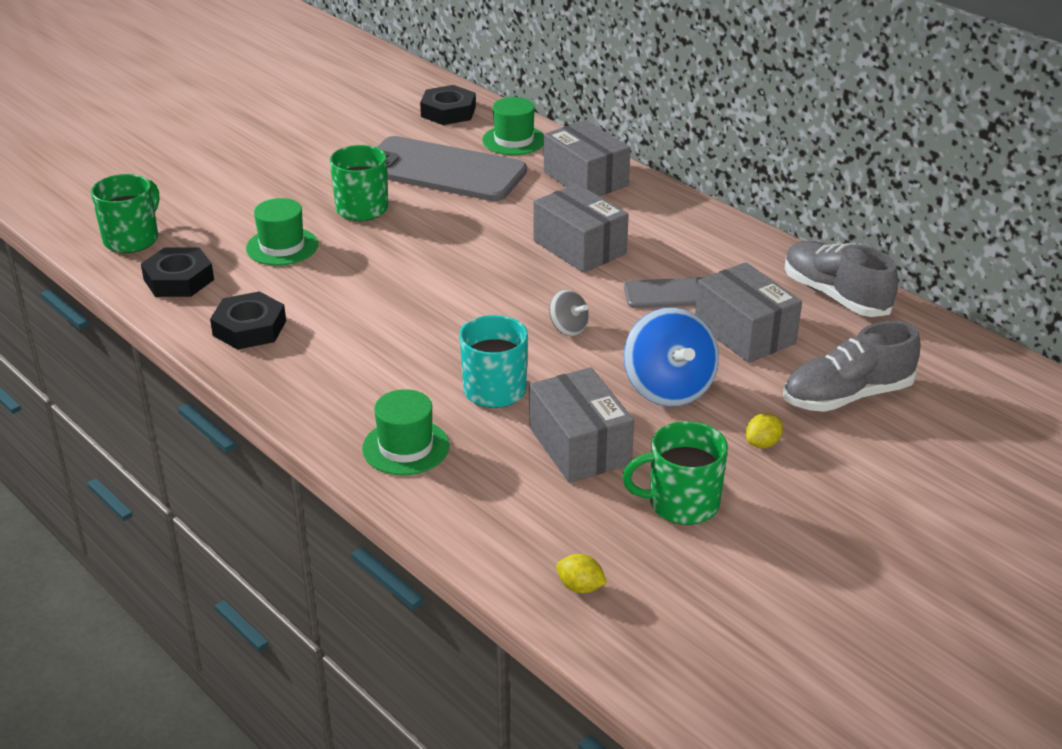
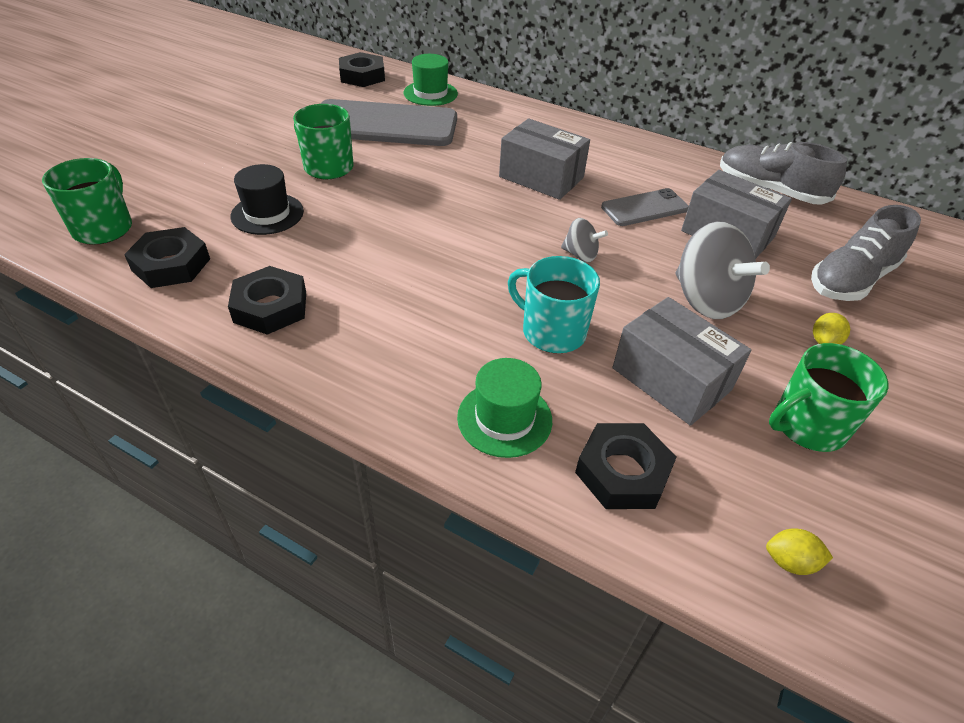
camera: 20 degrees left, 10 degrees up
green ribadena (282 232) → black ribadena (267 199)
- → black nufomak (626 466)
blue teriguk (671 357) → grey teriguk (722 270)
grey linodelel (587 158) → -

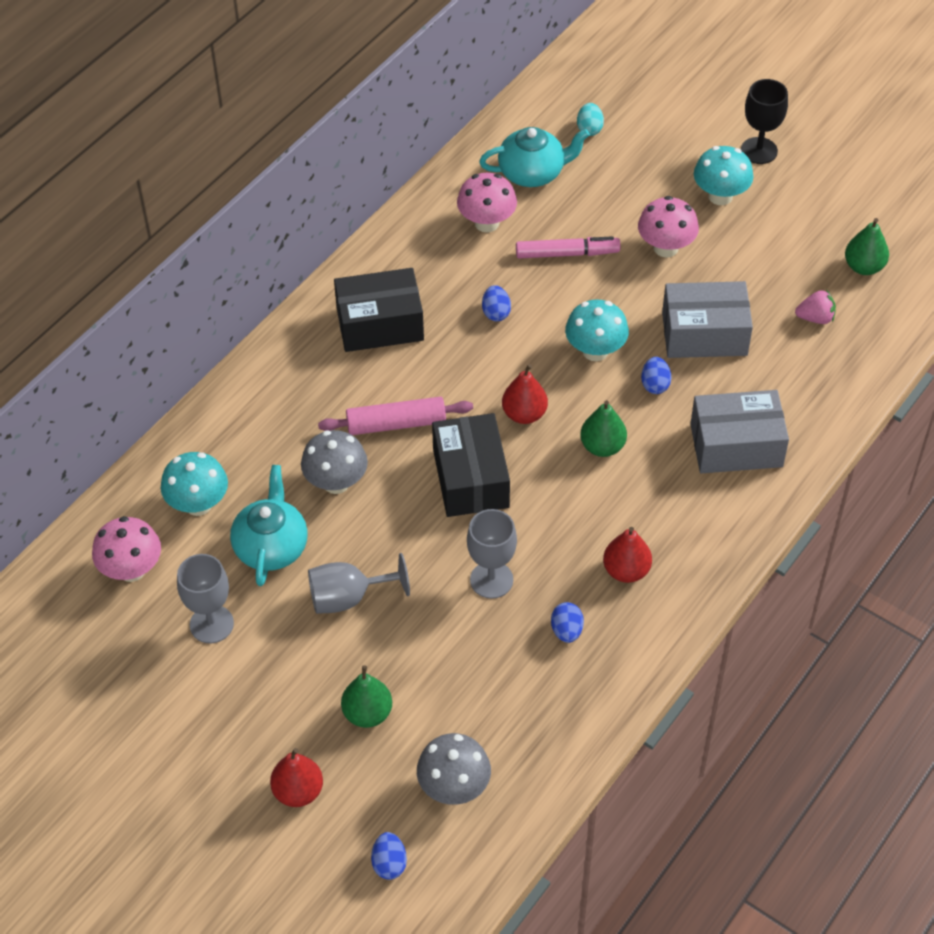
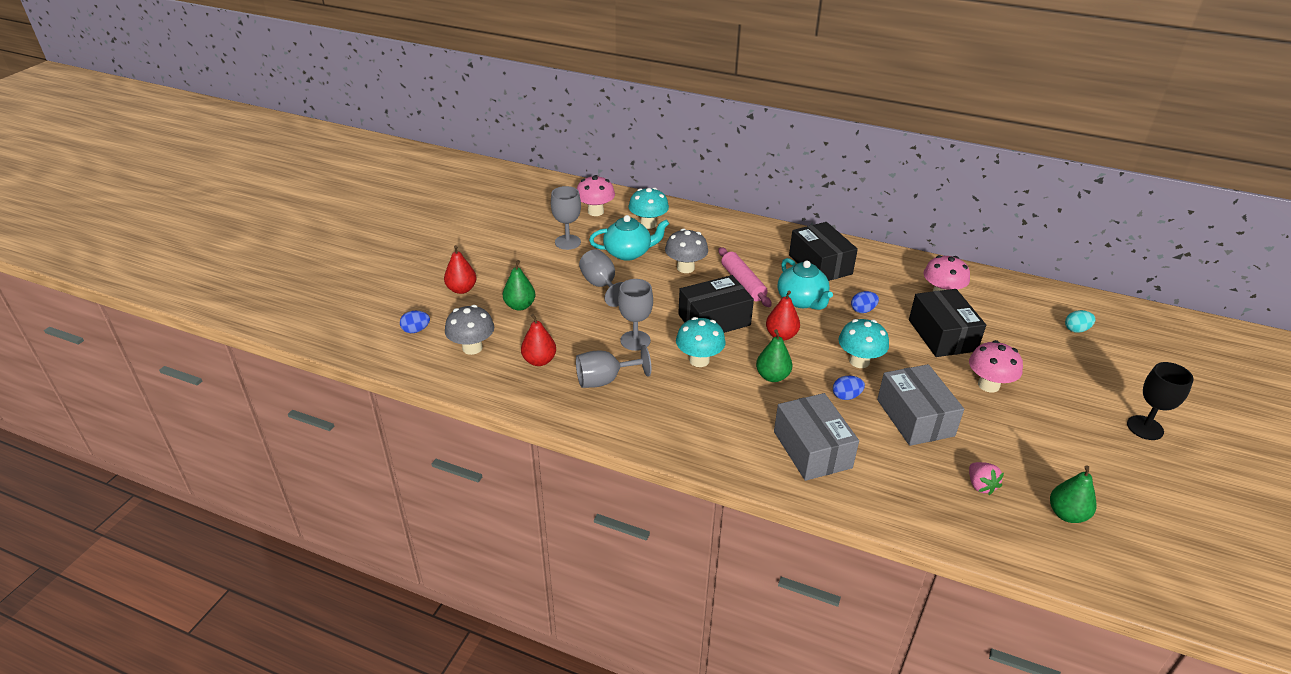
camera: 75 degrees right, 15 degrees down
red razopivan (627 555) → red razopivan (538 340), moved
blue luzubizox (567 622) → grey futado (613 366)
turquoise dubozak (724 175) → turquoise dubozak (701 342), moved
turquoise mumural (534 157) → turquoise mumural (805 284), moved
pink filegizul (568 247) → black linodelel (947 323)

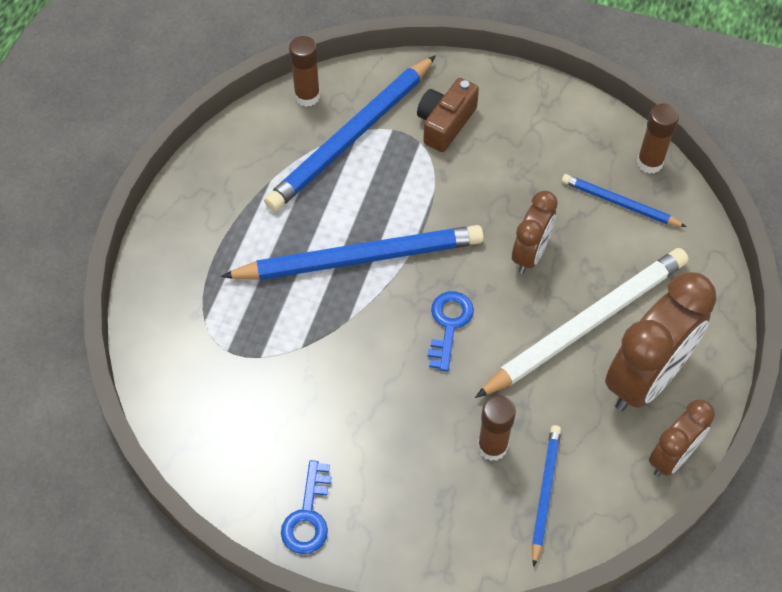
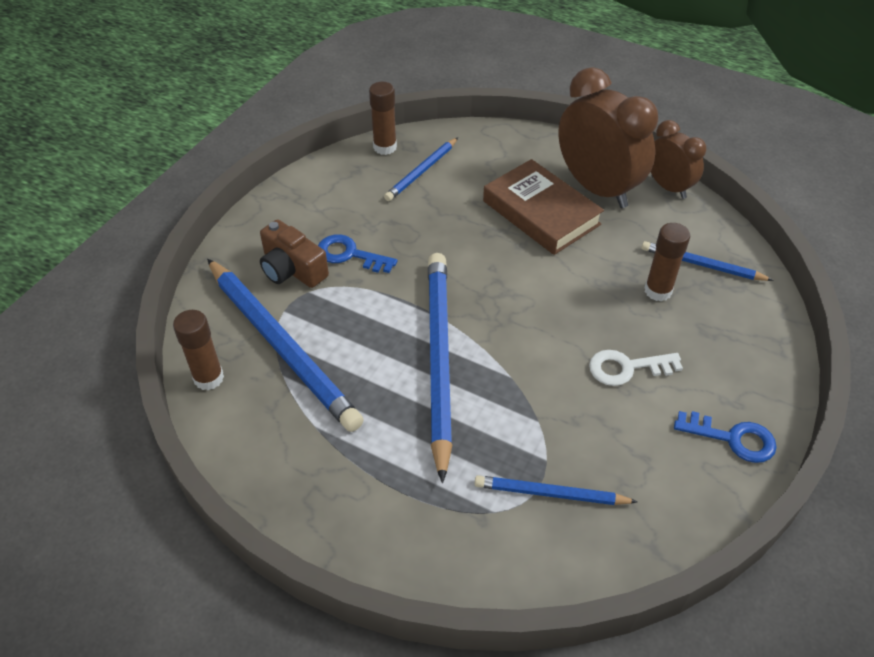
camera: 80 degrees left, 10 degrees down
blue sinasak (451 331) → blue sinasak (357 253), moved
- → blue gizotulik (556 490)
white gizotulik (581 323) → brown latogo (543 207)
- → white sinasak (636 368)
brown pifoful (535 232) → -

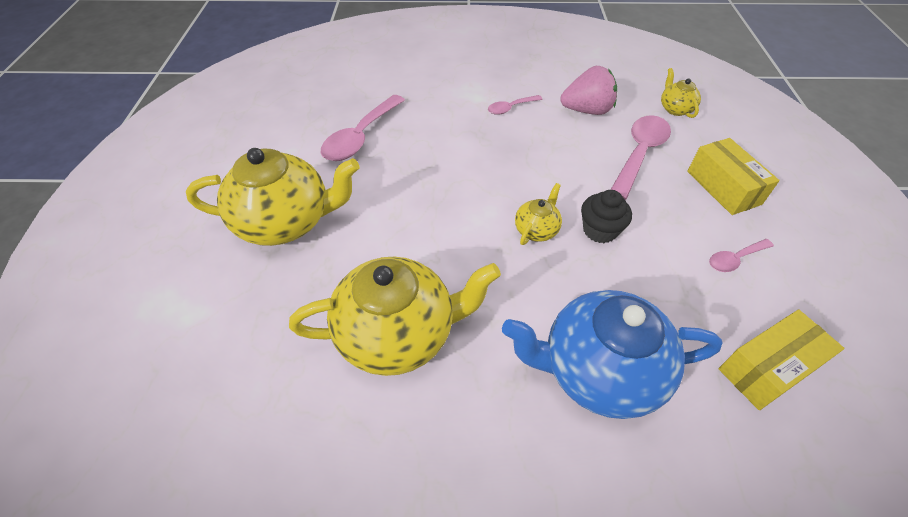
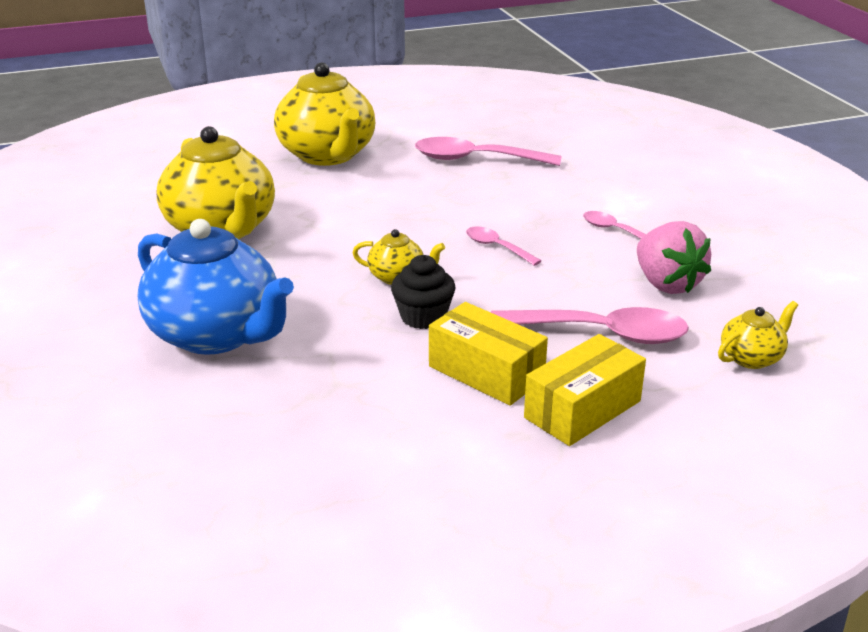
camera: 70 degrees right, 20 degrees down
blue mumural (612 354) → blue mumural (215 287), 150 degrees clockwise
yellow linodelel (782 359) → yellow linodelel (488 354), moved
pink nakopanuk (741 255) → pink nakopanuk (503 246), moved

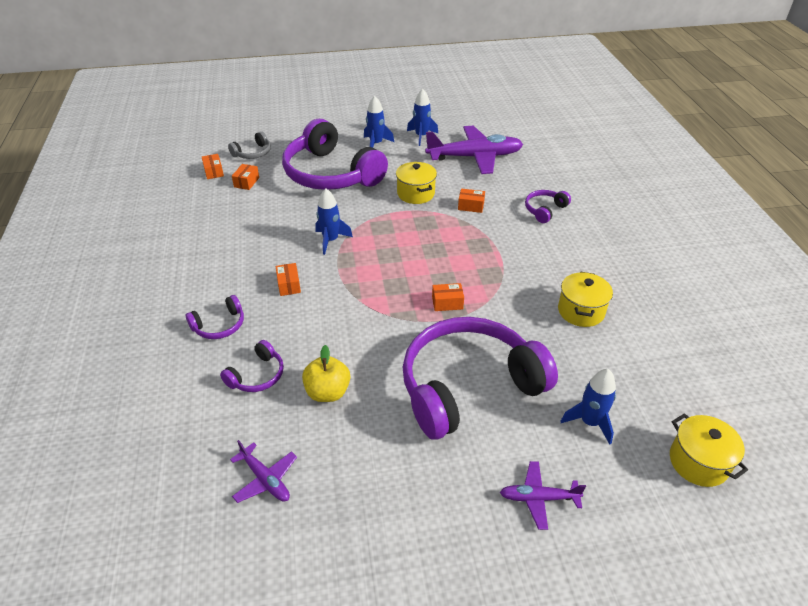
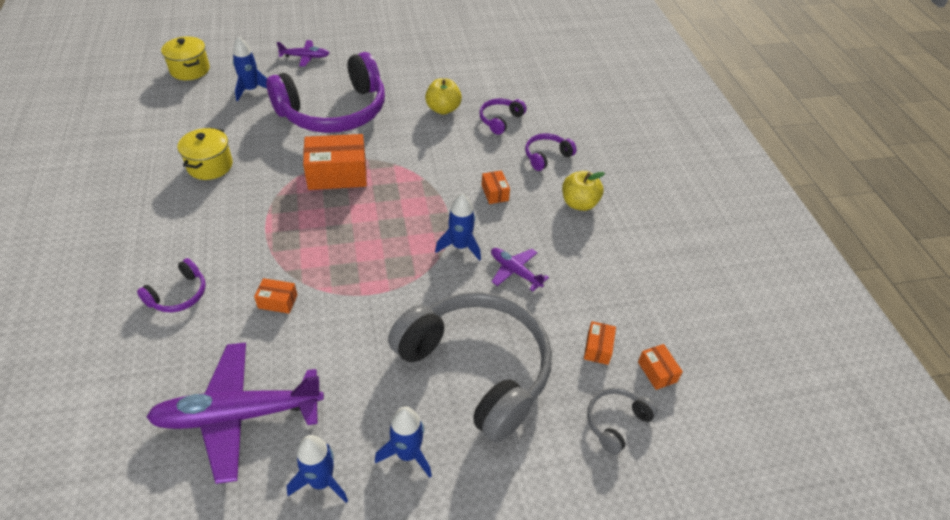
camera: 175 degrees right, 5 degrees up
orange linodelel (448 297) → orange linodelel (335 162), x2.05
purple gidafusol (335 154) → grey gidafusol (470 367)
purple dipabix (263 471) → purple dipabix (520 269), moved
- → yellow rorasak (583 191)
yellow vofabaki (416 183) → -

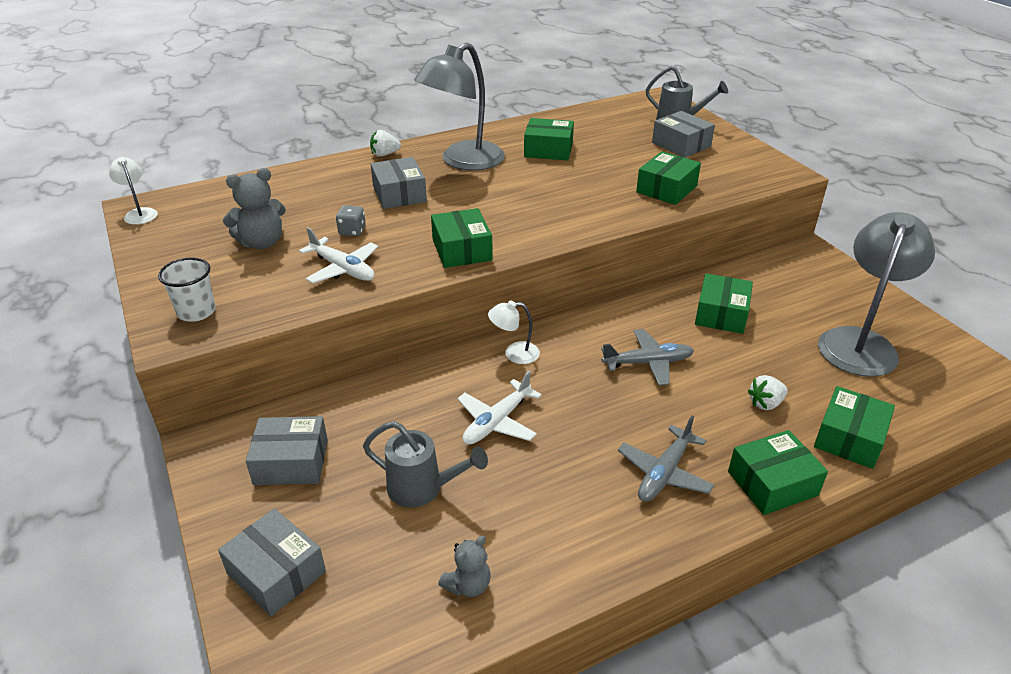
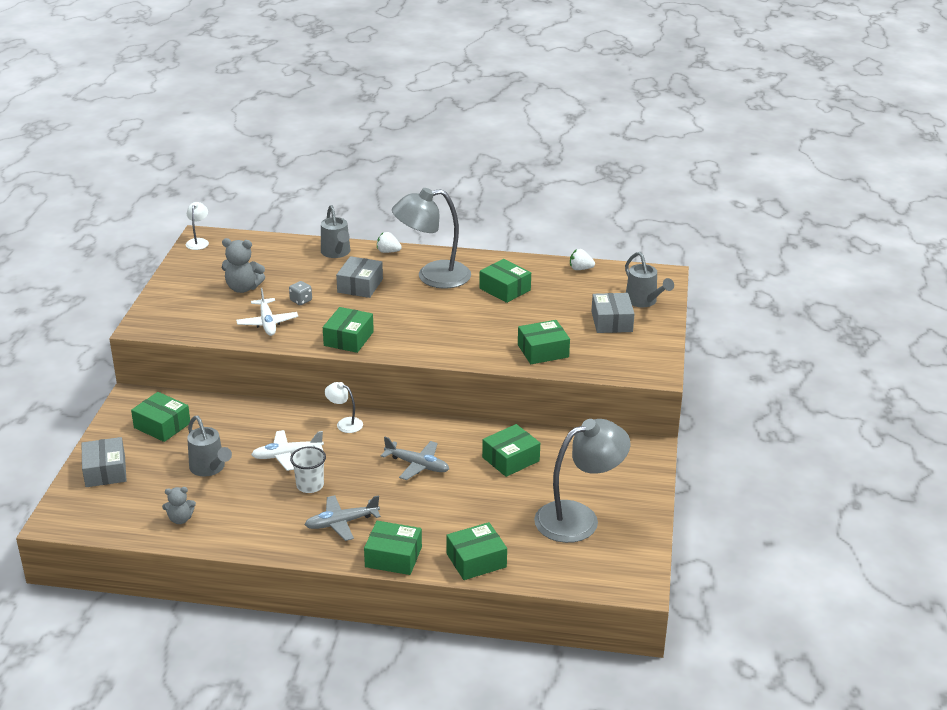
camera: 35 degrees right, 5 degrees down
grey linodelel (287 450) → green linodelel (160 417)
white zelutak (187 290) → white zelutak (308 470), moved
- → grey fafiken (335 231)
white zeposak (768 392) → white zeposak (582 259), moved

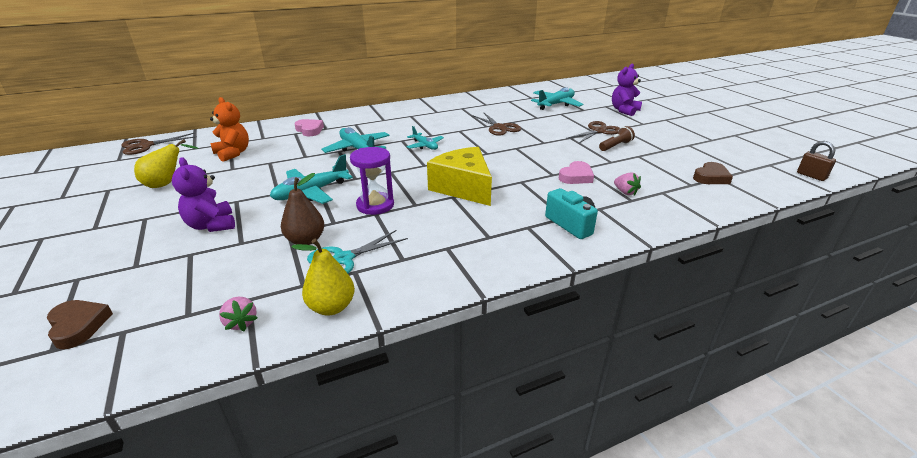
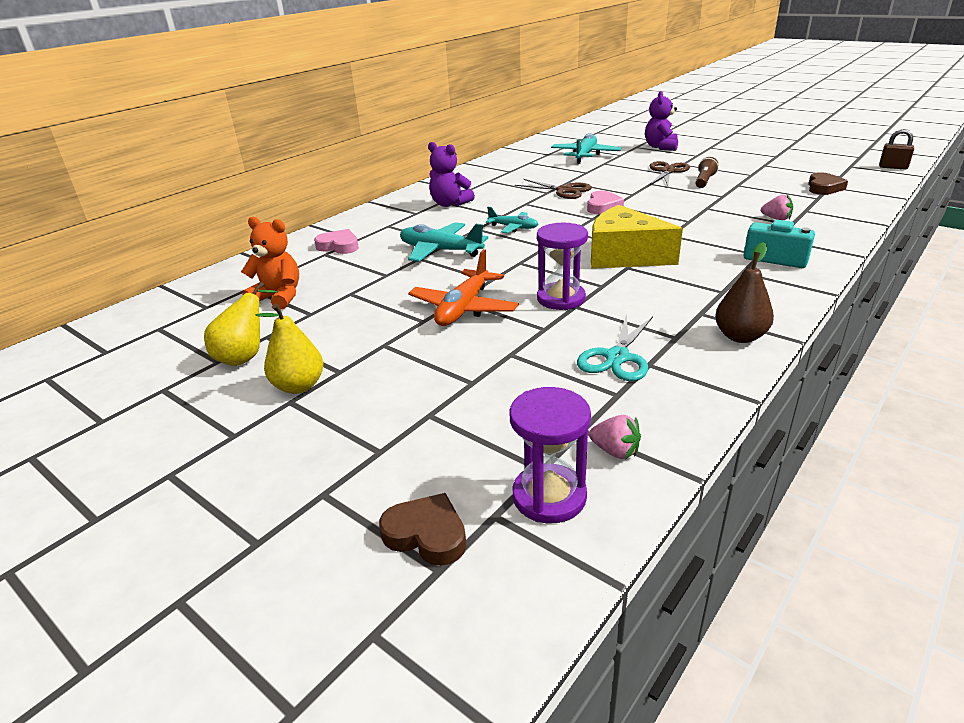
camera: 25 degrees left, 0 degrees up
yellow razopivan (323 277) → yellow razopivan (289 349), moved
turquoise dipabix (311 179) → orange dipabix (463 287)
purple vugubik (203 194) → purple vugubik (451 174), moved
- → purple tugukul (550 455)
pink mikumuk (576 172) → pink mikumuk (605 202), moved
brown razopivan (302 209) → brown razopivan (744 292), moved
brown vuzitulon (159 144) → -

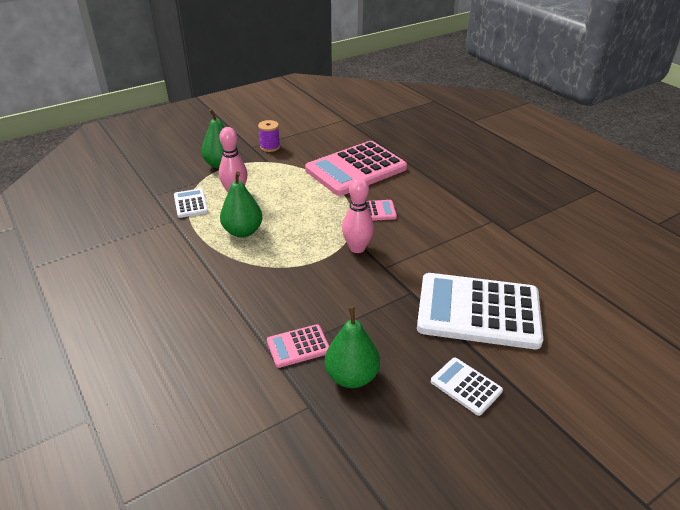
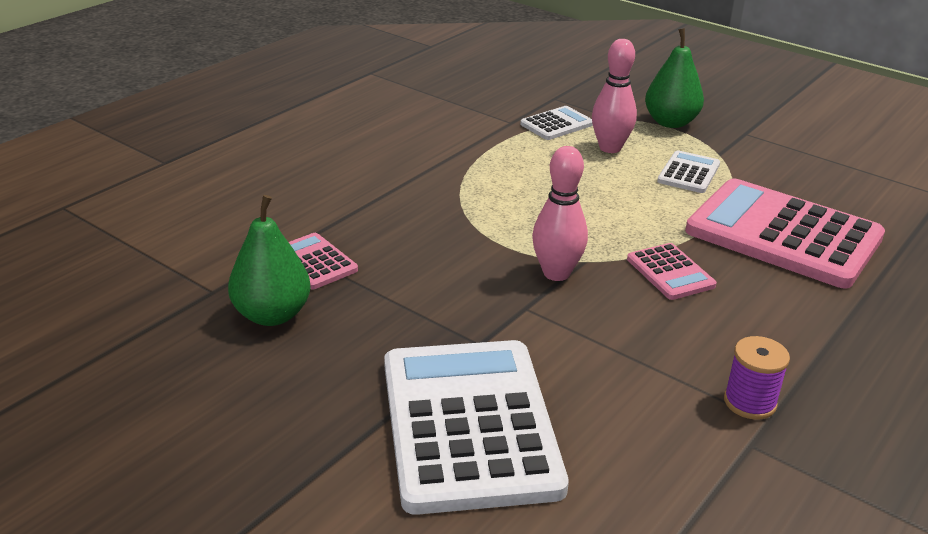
camera: 70 degrees right, 5 degrees down
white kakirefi (467 387) → white kakirefi (688 171), moved
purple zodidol (269 136) → purple zodidol (757 378), moved
green razopivan (241 204) → -

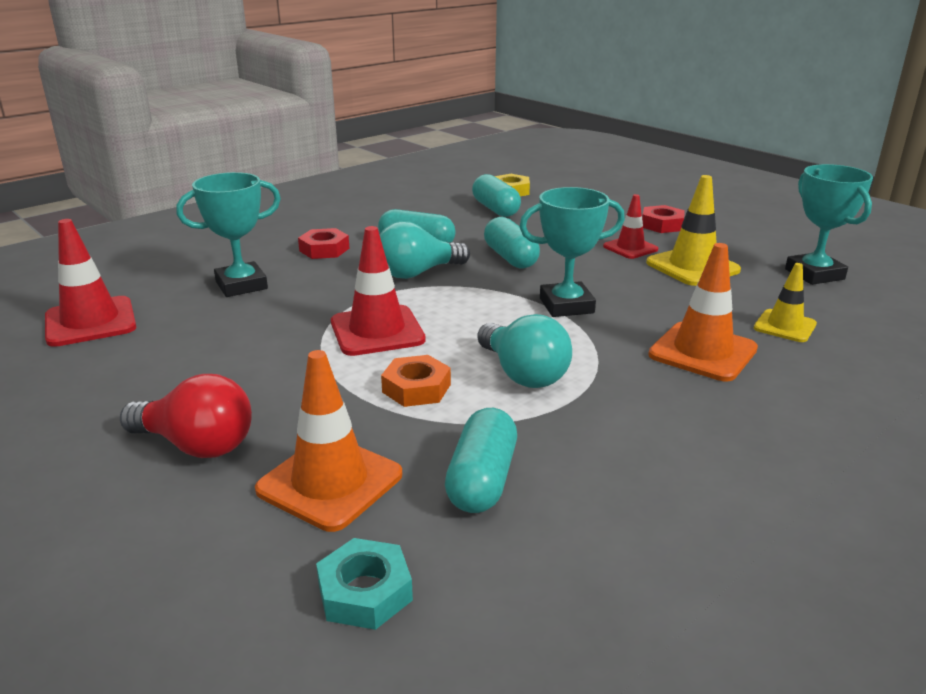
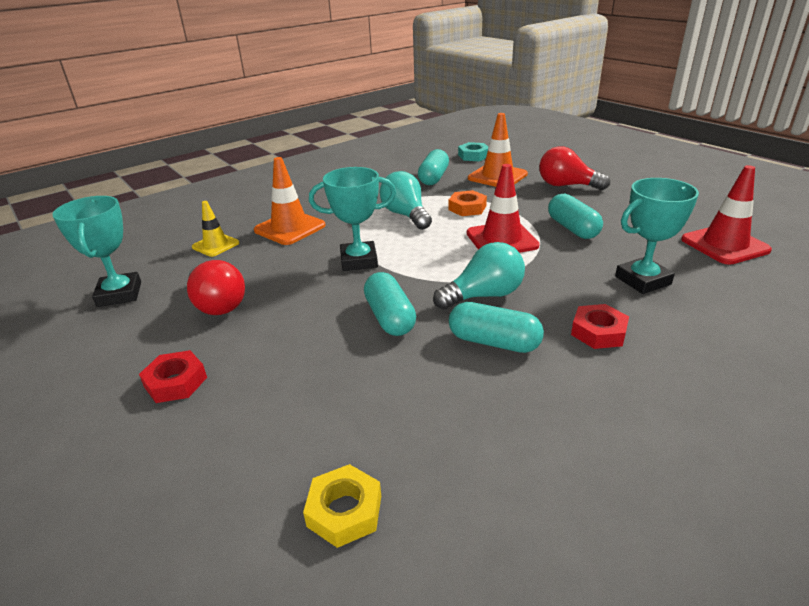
camera: 175 degrees left, 5 degrees up
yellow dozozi (693 230) → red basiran (216 287)
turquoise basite (496 195) → turquoise basite (575 216), moved
red dozozi (630 226) → -

